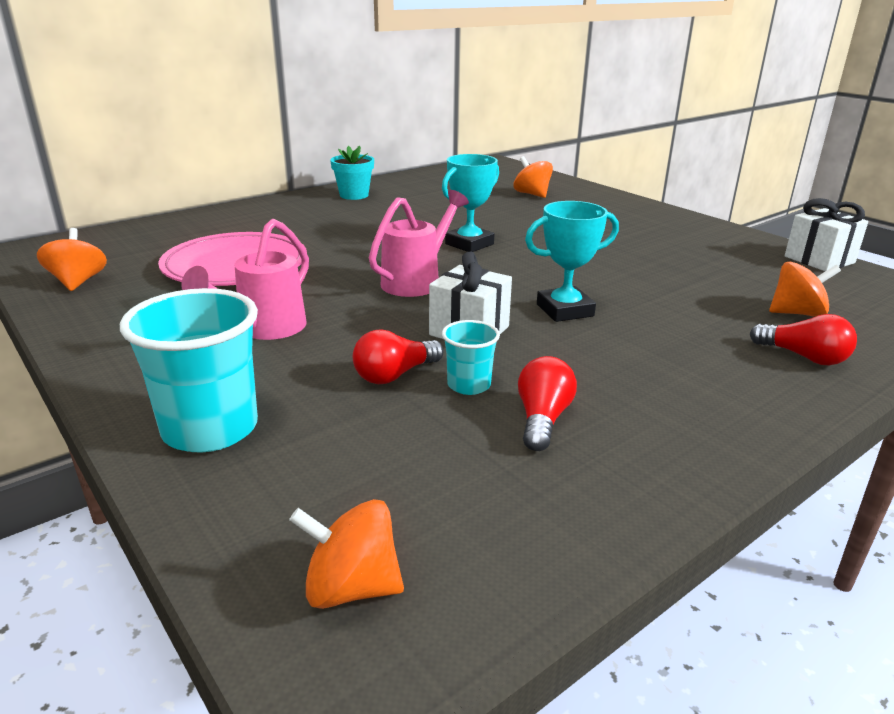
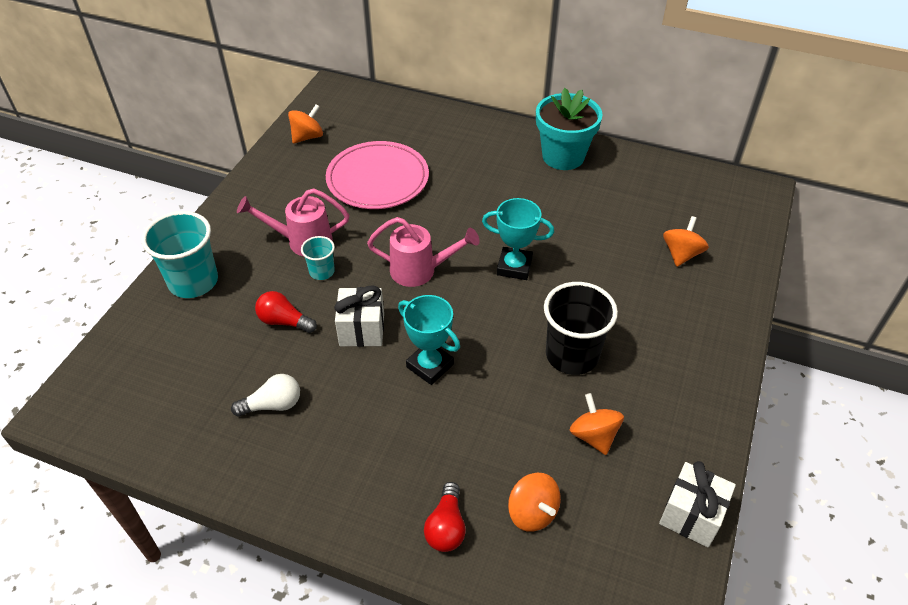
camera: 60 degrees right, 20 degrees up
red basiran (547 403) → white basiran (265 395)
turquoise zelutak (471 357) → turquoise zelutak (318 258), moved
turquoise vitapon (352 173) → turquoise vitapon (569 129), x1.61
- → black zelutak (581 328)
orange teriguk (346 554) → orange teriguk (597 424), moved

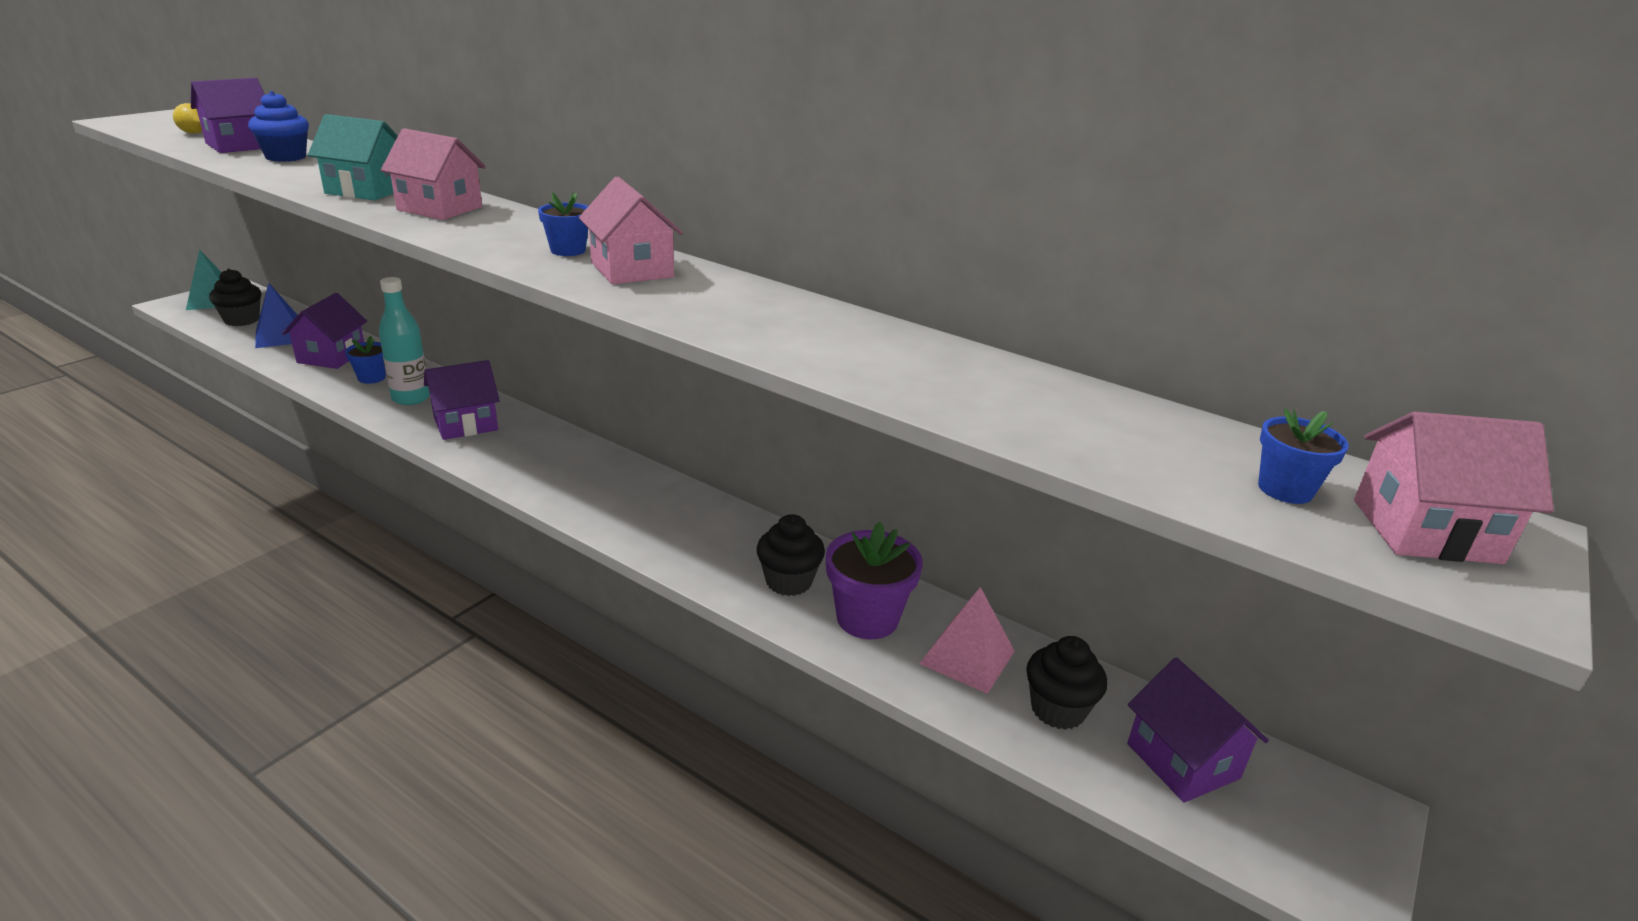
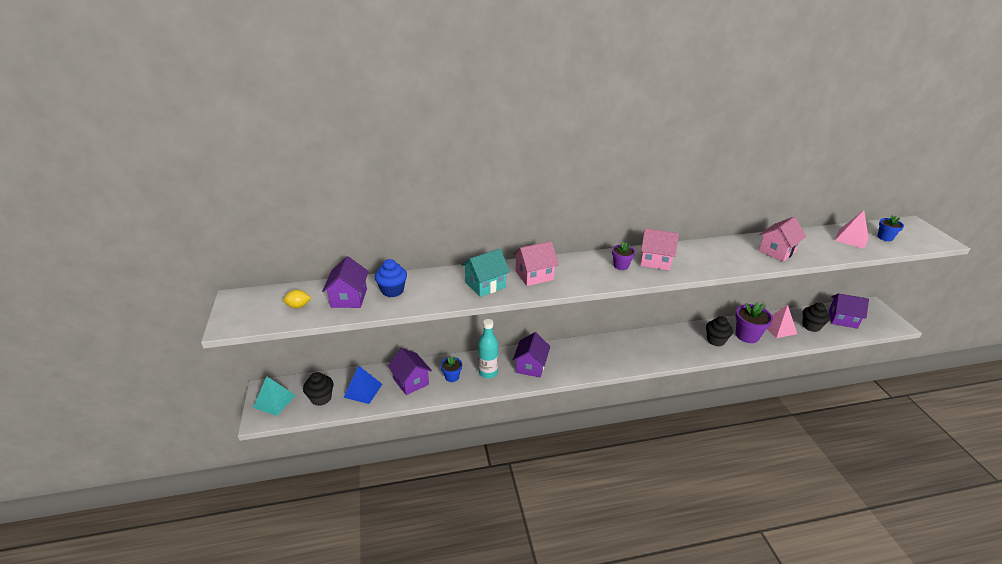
camera: 45 degrees left, 5 degrees up
blue vitapon (563 224) → purple vitapon (623 256)
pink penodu (1454 488) → pink penodu (782 239), moved
- → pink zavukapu (851 229)

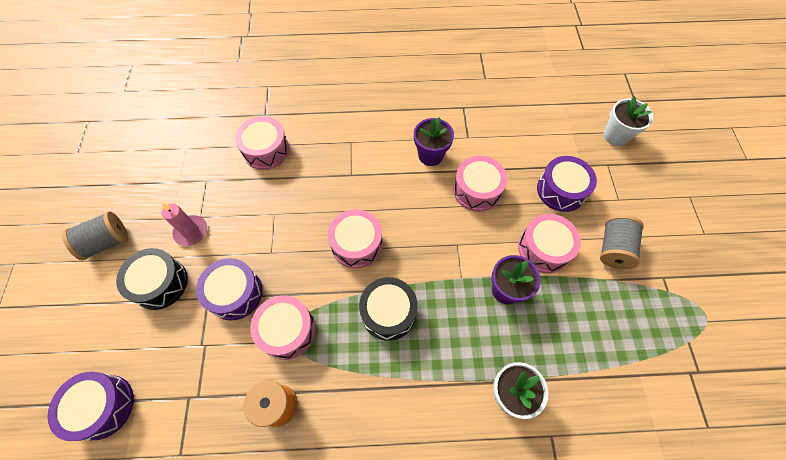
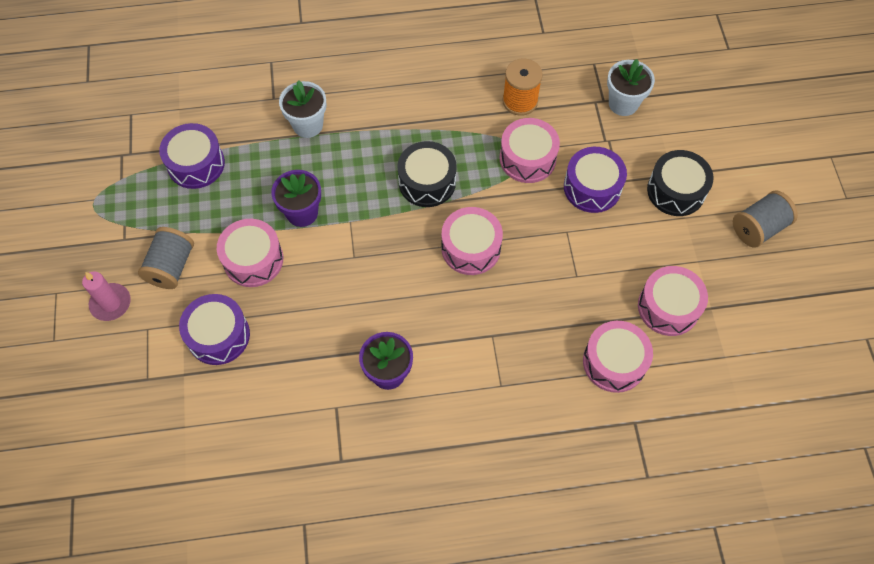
camera: 175 degrees right, 0 degrees up
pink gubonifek (184 224) → pink gubonifek (106 296), moved
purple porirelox (91 406) → purple porirelox (192 156), moved
white vitapon (628 121) → white vitapon (631 87), moved
pink porirelox (480 184) → pink porirelox (673 301), moved

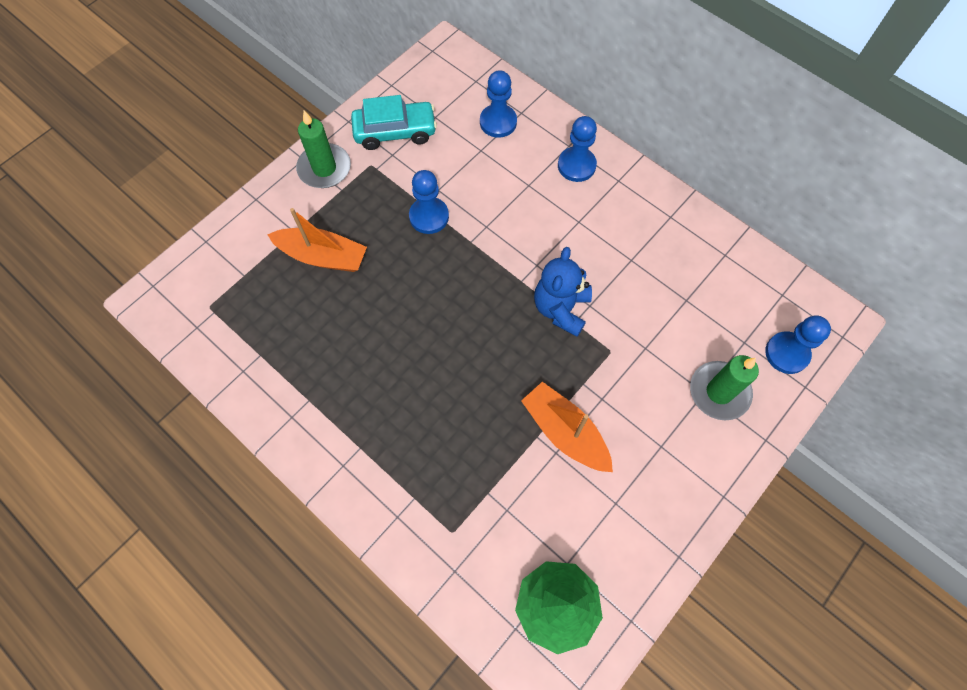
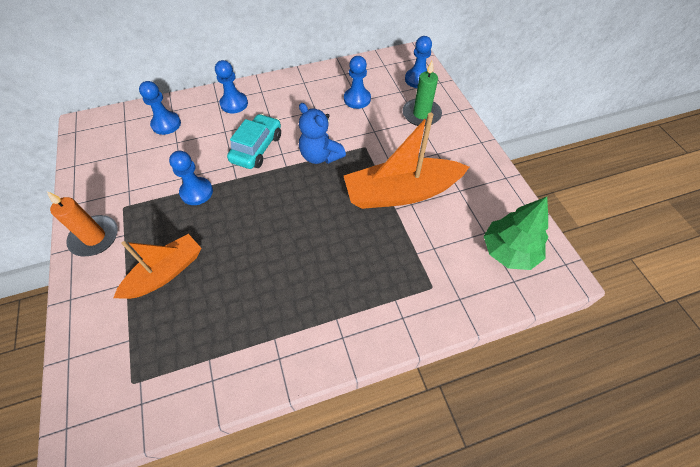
camera: 60 degrees left, 10 degrees down
green gubonifek (323 149) → orange gubonifek (82 223)
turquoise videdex (394 122) → turquoise videdex (254 141), moved
- → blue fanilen (357 82)
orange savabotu (567 427) → orange savabotu (406 160), x1.57

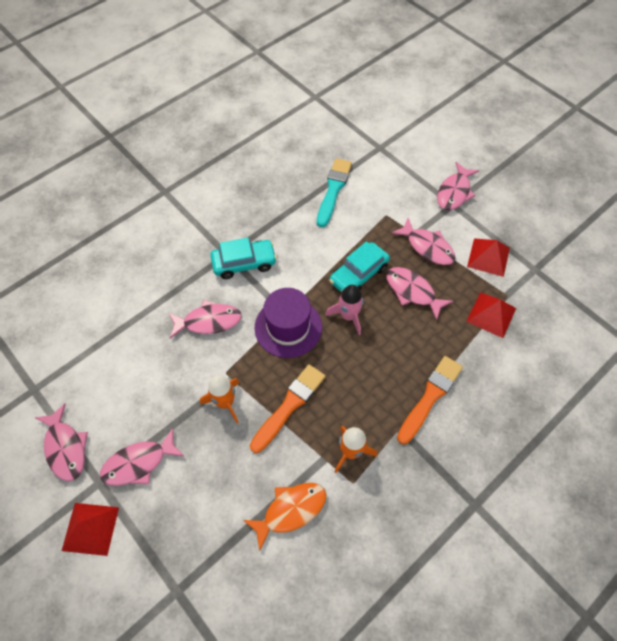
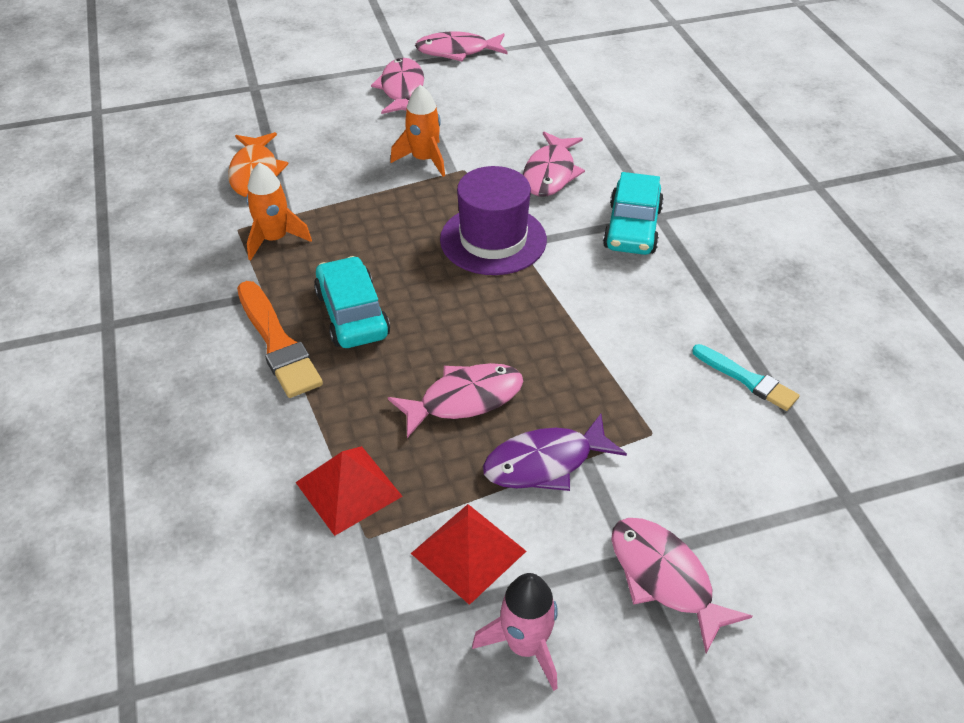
camera: 115 degrees right, 15 degrees down
turquoise videdex (359 267) → turquoise videdex (352 302), moved
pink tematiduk (344 310) → pink tematiduk (515 632), moved
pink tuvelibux (423 241) → purple tuvelibux (555 452)
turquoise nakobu (334 192) → turquoise nakobu (746 377), x0.65
red zavukapu (90 529) → -
orange nakobu (287 408) → -

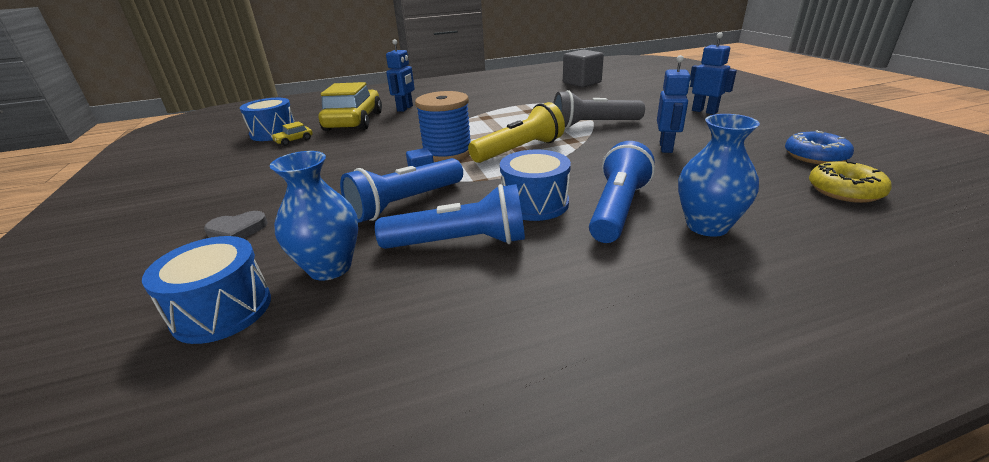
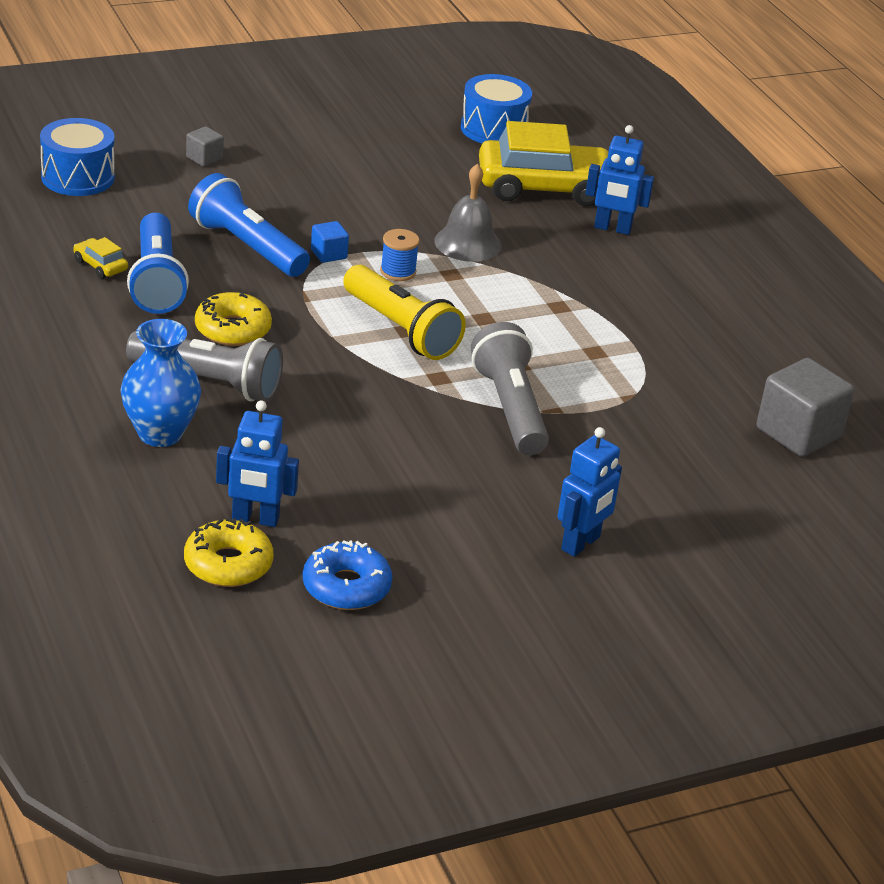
camera: 80 degrees right, 5 degrees up
yellow videdex (292 133) → yellow videdex (100 258), moved
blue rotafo (622 192) → grey rotafo (204 366)
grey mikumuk (236 225) → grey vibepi (205 146)
blue porirelox (535 185) → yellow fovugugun (233 319)
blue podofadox (674 104) → blue podofadox (257 463), moved
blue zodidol (443 126) → blue zodidol (400 255), x0.50
- → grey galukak (468 213)
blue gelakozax (314 216) → -

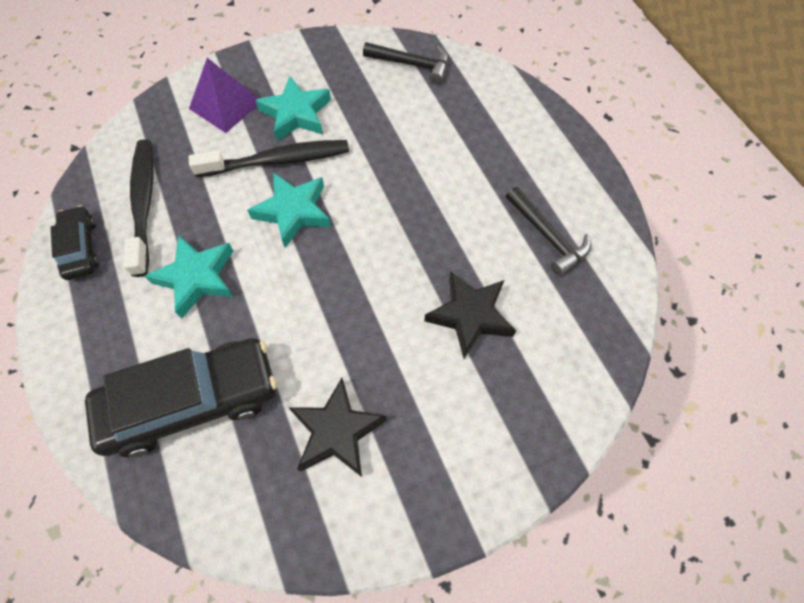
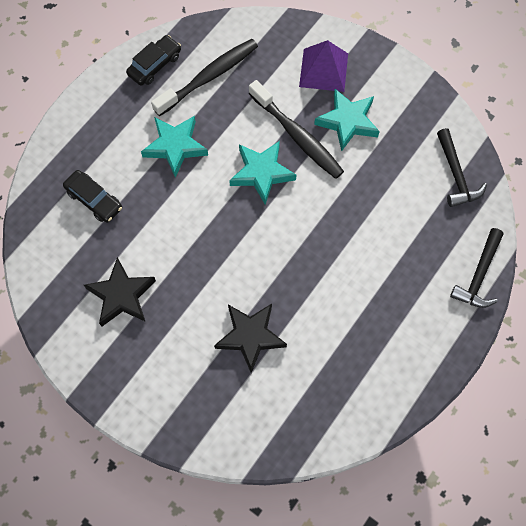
camera: 60 degrees right, 5 degrees up
black videdex (181 397) → black videdex (92 196), x0.52
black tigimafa (548 231) → black tigimafa (477 268), moved

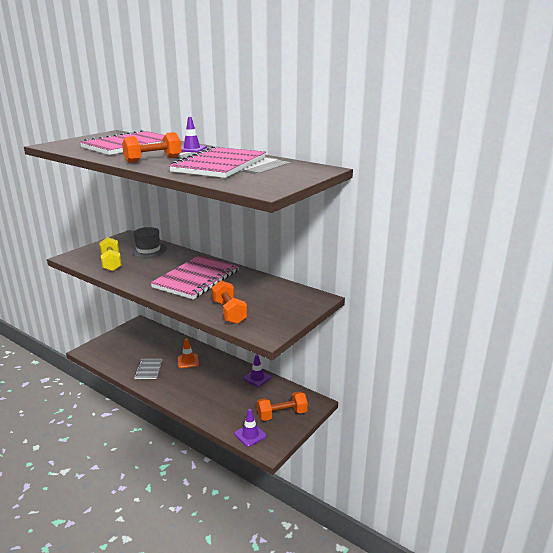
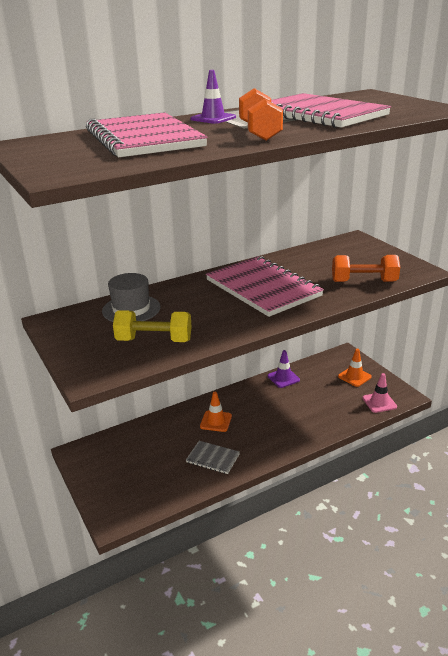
camera: 65 degrees left, 5 degrees up
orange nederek (282 406) → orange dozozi (355 368)
purple dozozi (251 428) → pink dozozi (379 393)

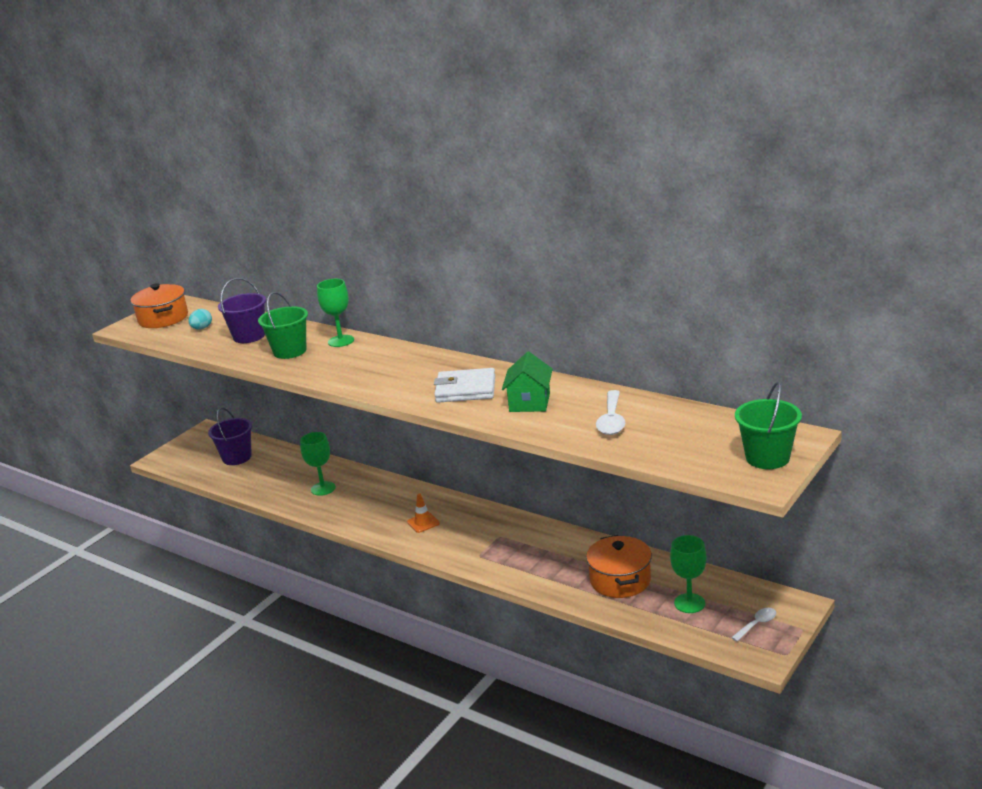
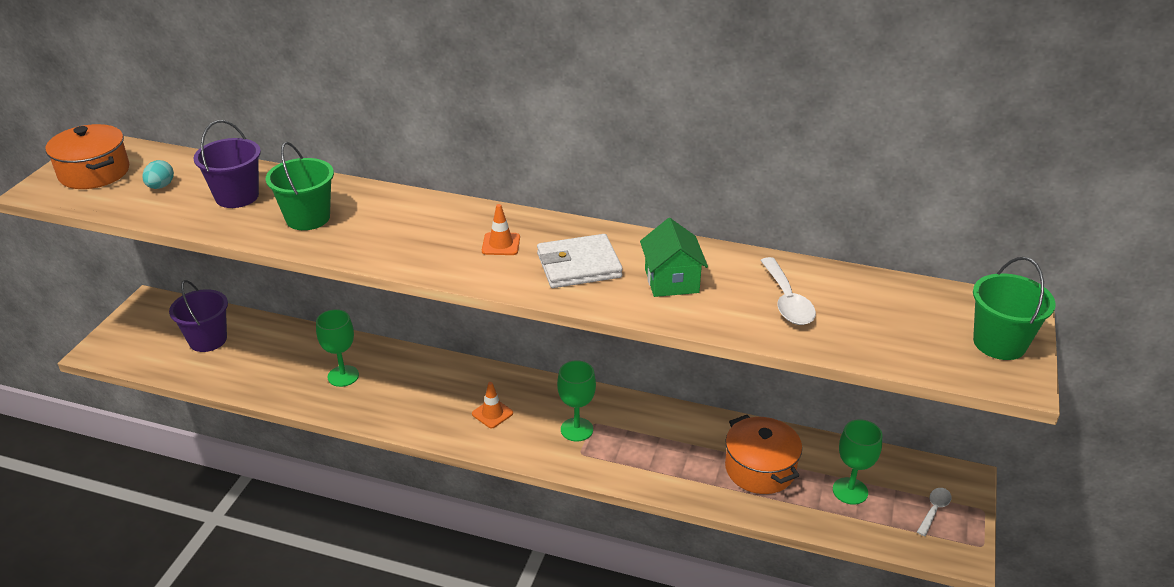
camera: 20 degrees left, 10 degrees up
- → orange dozozi (501 229)
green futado (335 313) → green futado (576 400), moved

